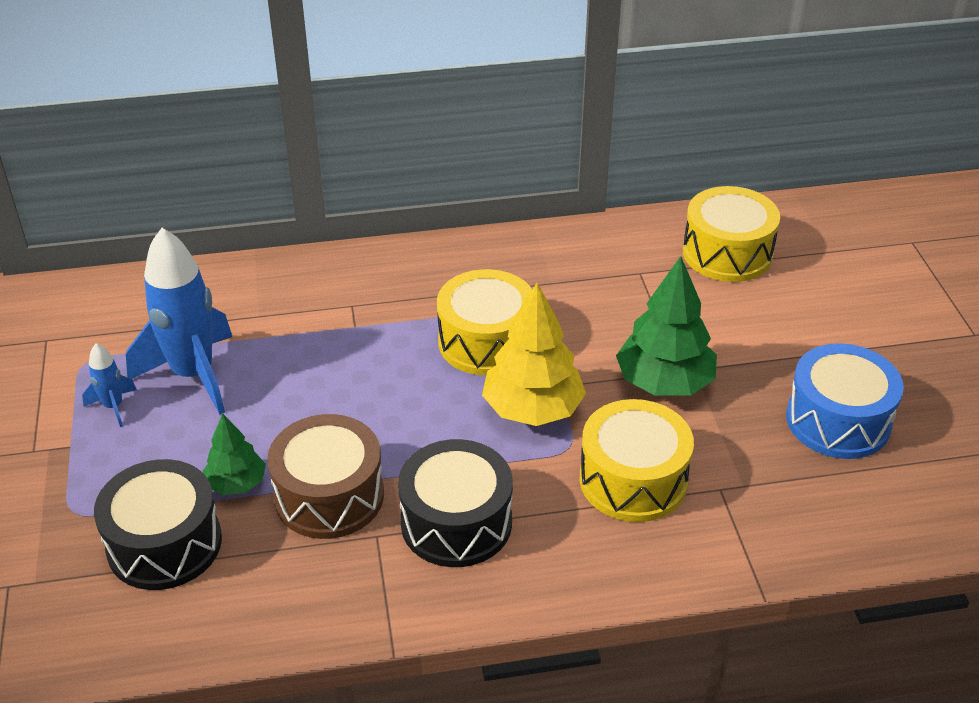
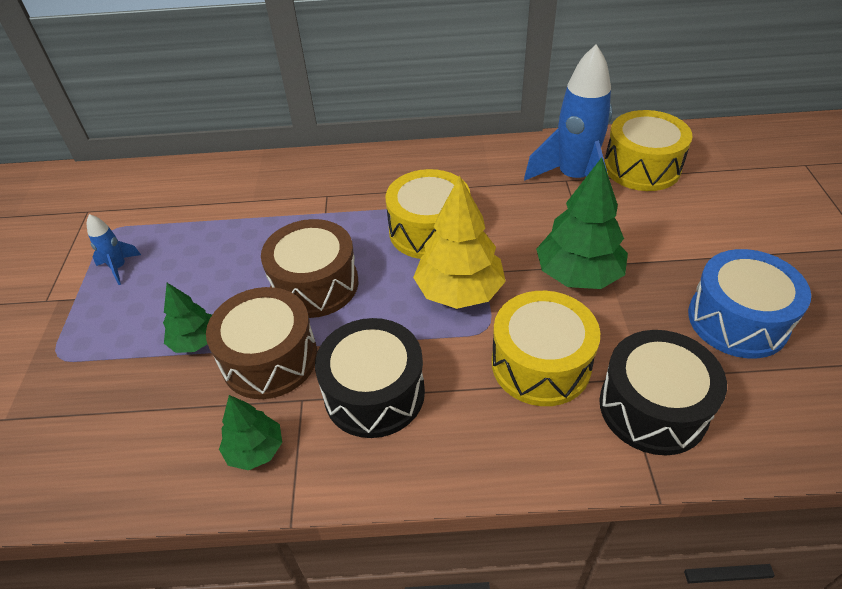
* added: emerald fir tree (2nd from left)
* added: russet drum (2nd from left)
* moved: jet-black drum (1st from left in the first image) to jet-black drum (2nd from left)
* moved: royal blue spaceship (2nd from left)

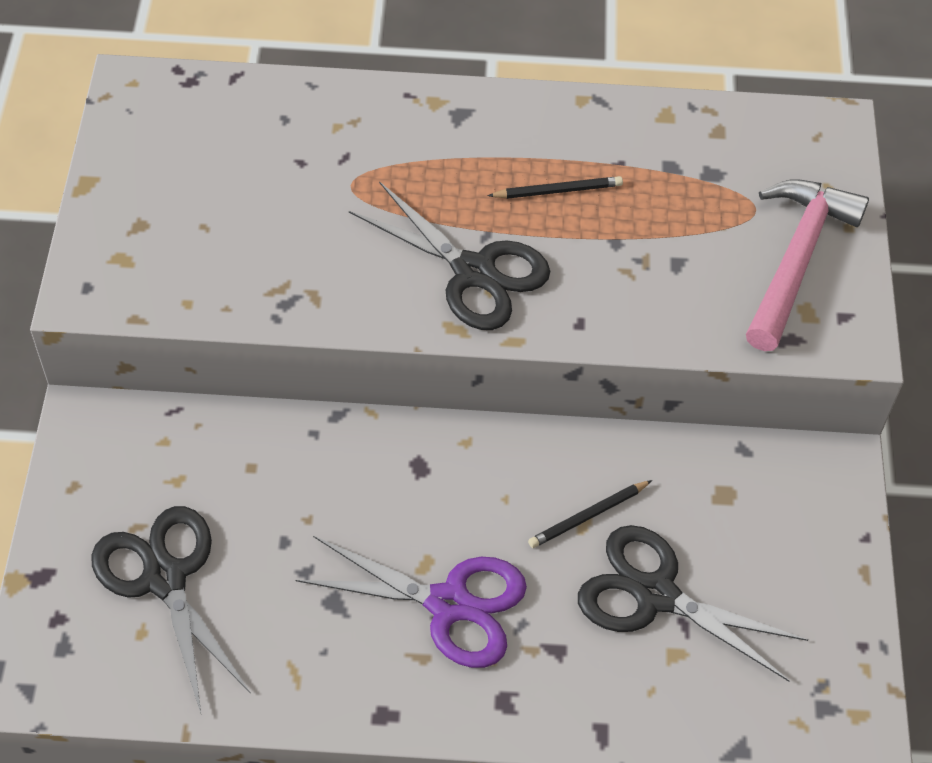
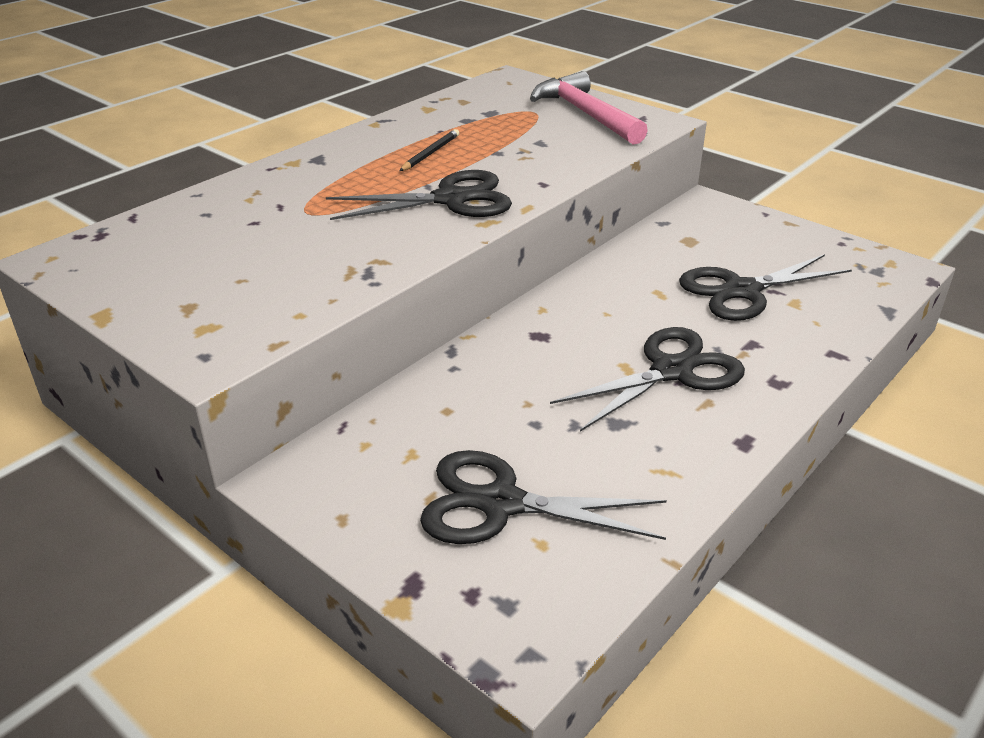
* removed: jet-black pencil (2nd from left)
* recoloured: royal purple shears to jet-black shears (3rd from left)

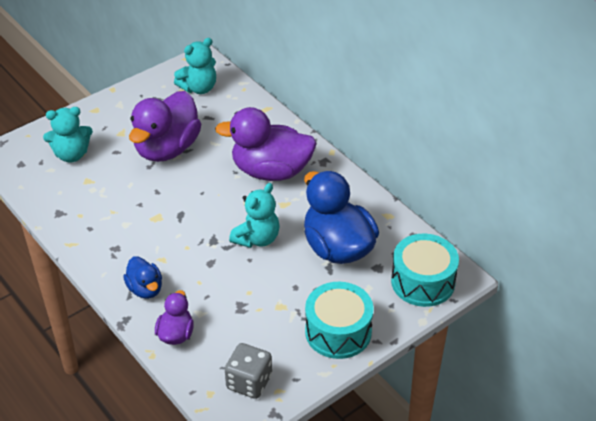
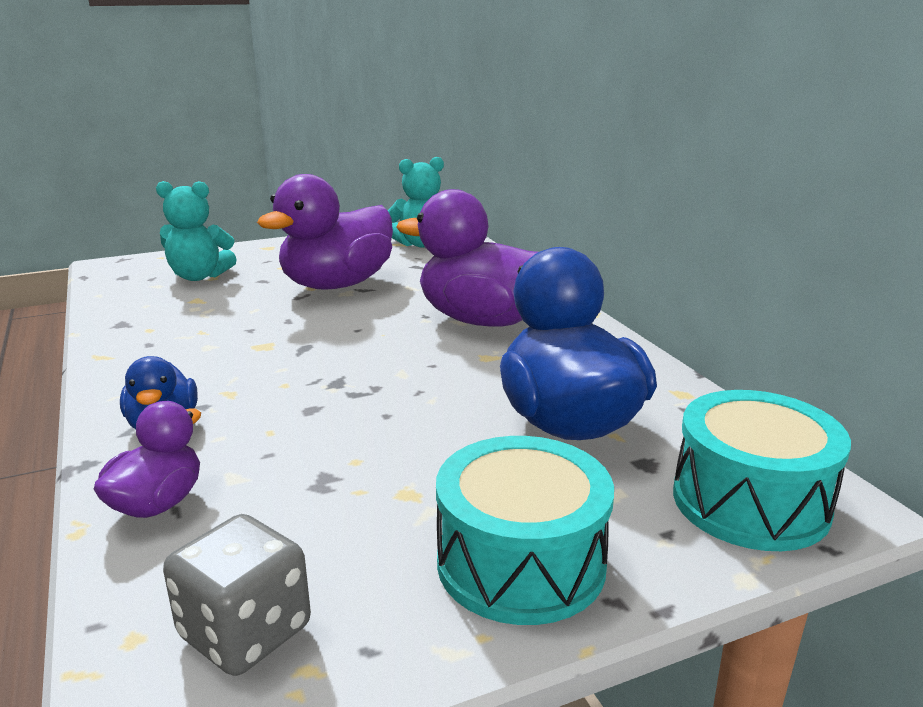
* removed: aqua stuffed bear (3rd from left)

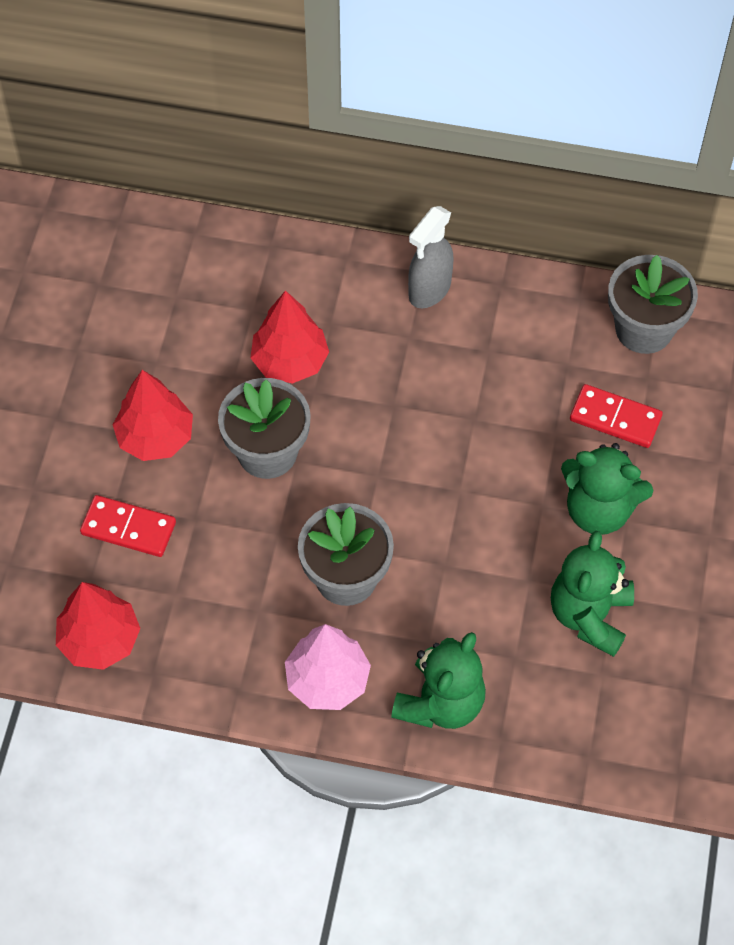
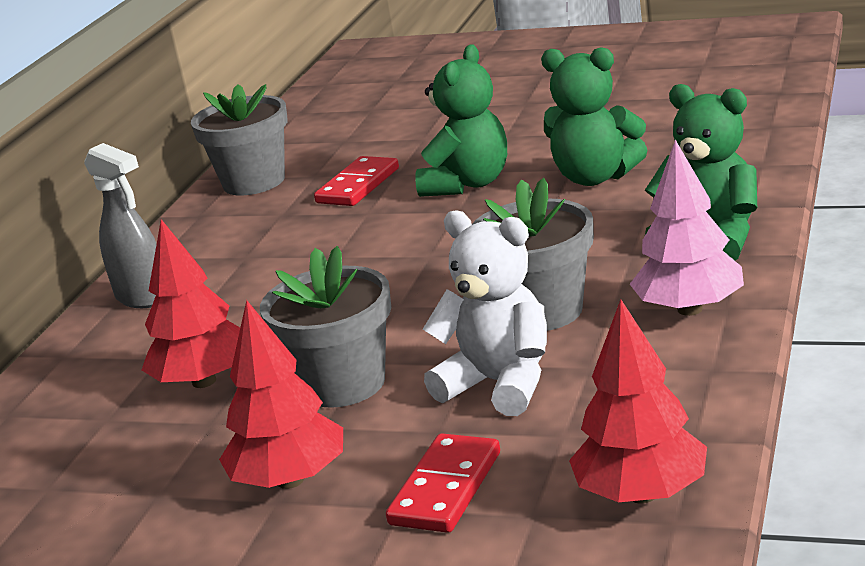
* added: snow-white stuffed bear

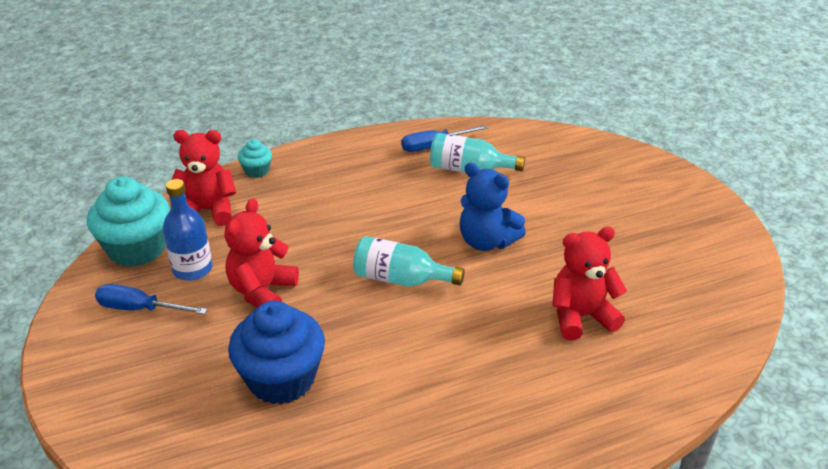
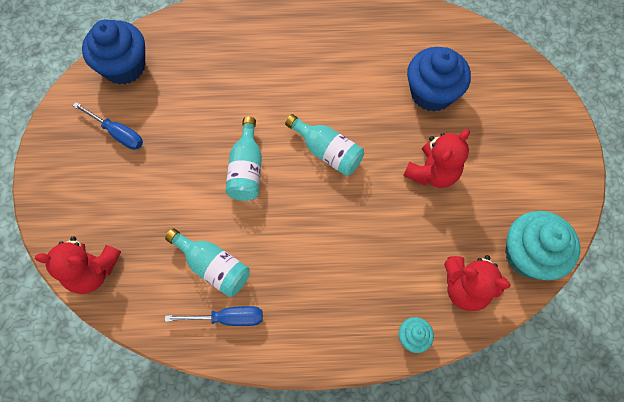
* removed: royal blue bottle
* added: royal blue fairy cake (1st from left)
* moved: royal blue screwdriver (1st from left)
* moved: scarlet stuffed bear (3rd from left in the first image) to scarlet stuffed bear (1st from left)
* replaced: royal blue stuffed bear to aqua bottle (2nd from left)

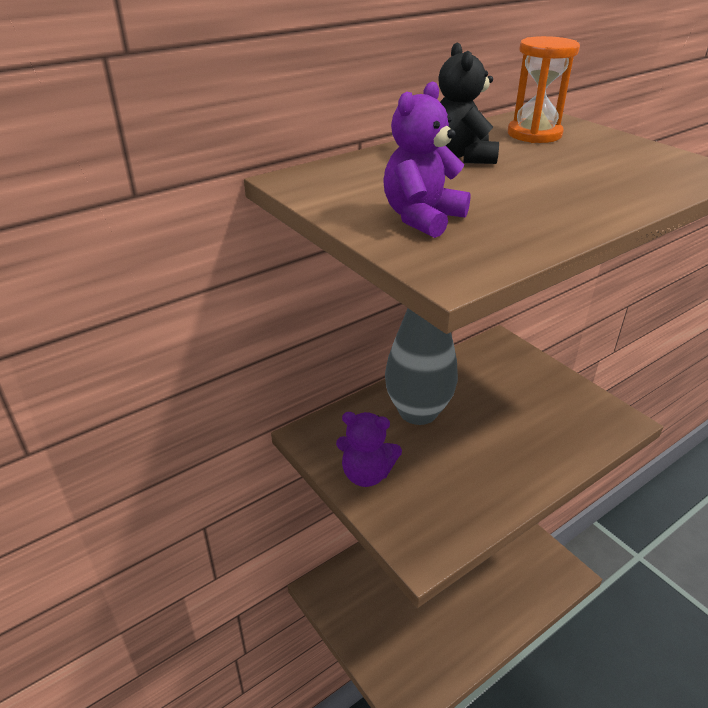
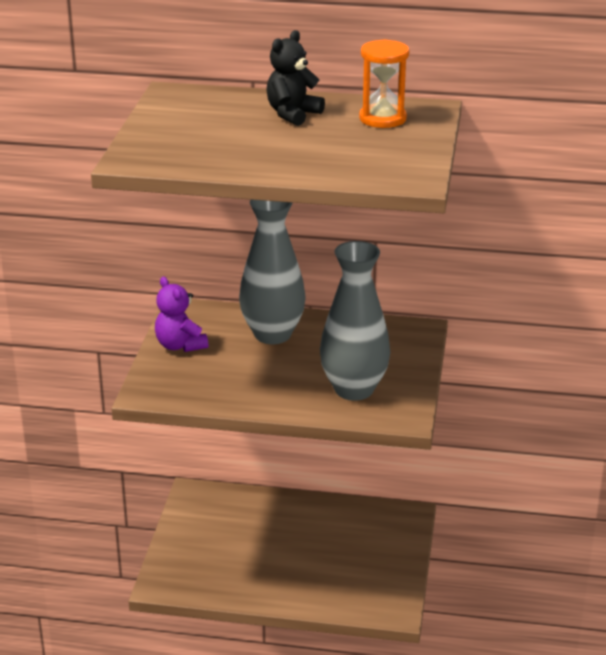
* removed: royal purple stuffed bear (2nd from left)
* added: ash-grey vase (2nd from left)

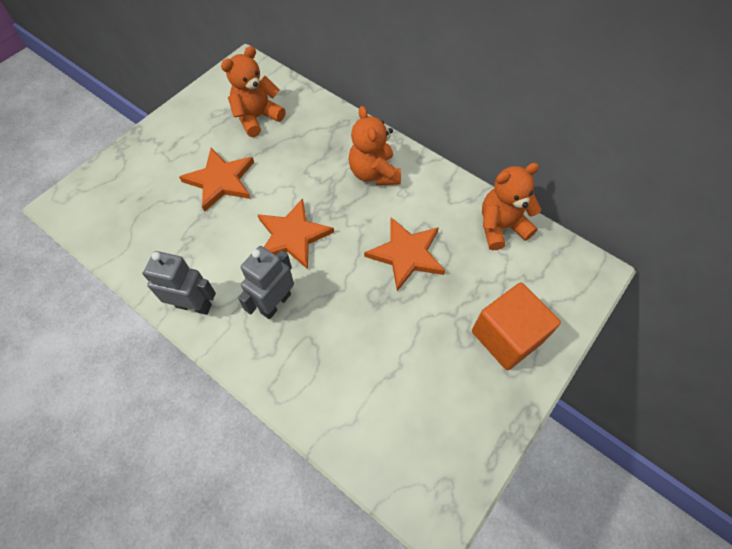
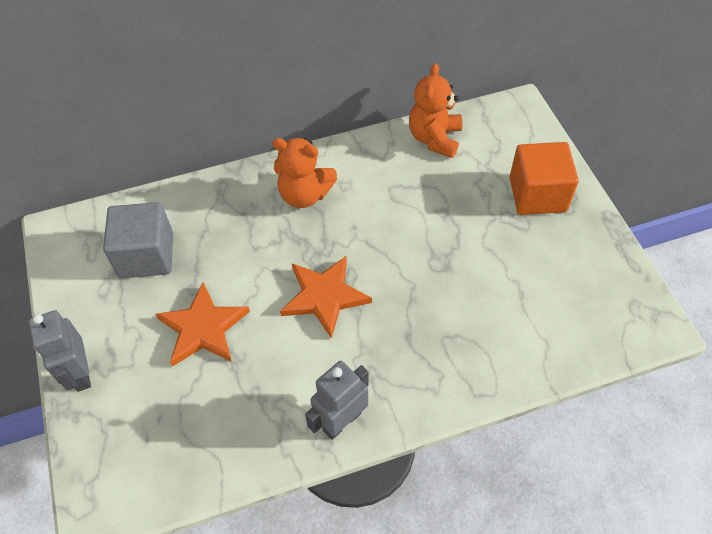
* removed: bright orange star (3rd from left)
* moved: ash-grey toy robot (2nd from left in the first image) to ash-grey toy robot (1st from left)
* replaced: bright orange stuffed bear (1st from left) to ash-grey cube

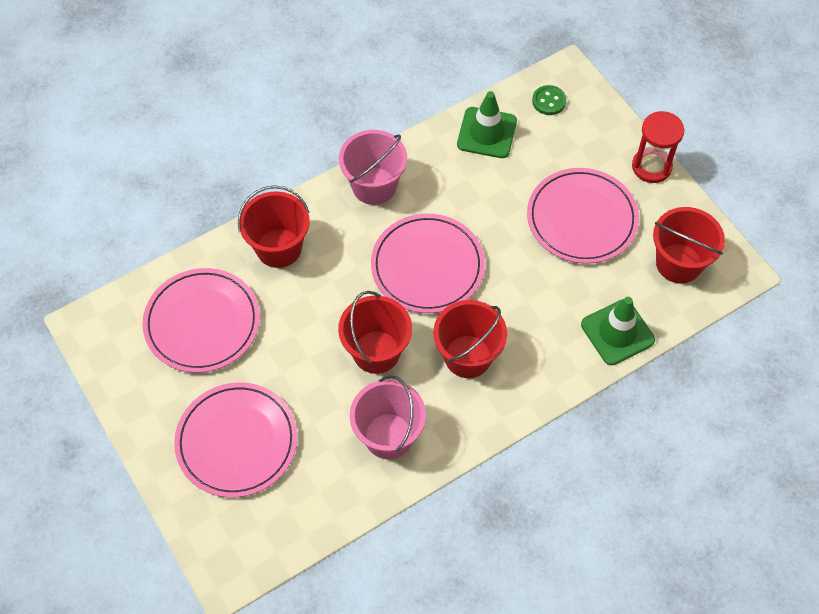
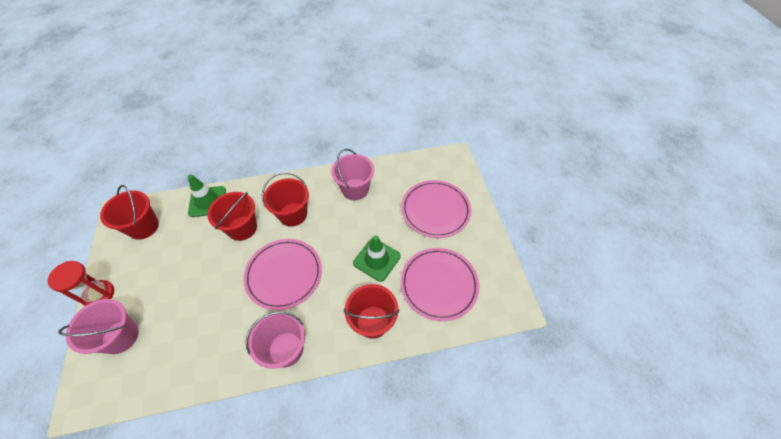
* removed: rosy plate (4th from left)
* removed: emerald shirt button
* added: rosy bucket (1st from left)
* moved: scarlet bucket (2nd from left)
* moved: emerald safety cone (1st from left in the first image) to emerald safety cone (2nd from left)

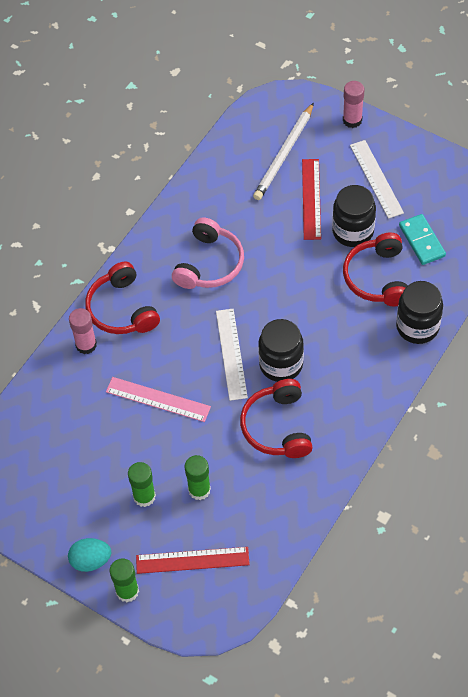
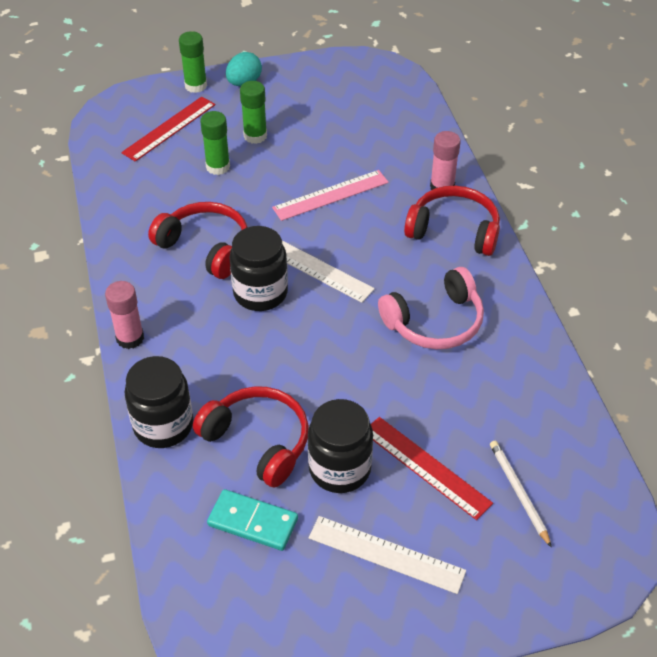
* moved: rosy stick of glue (2nd from left in the first image) to rosy stick of glue (1st from left)
* turned: rosy headphones 90 degrees counterclockwise
* resized: snow-white pencil x0.62

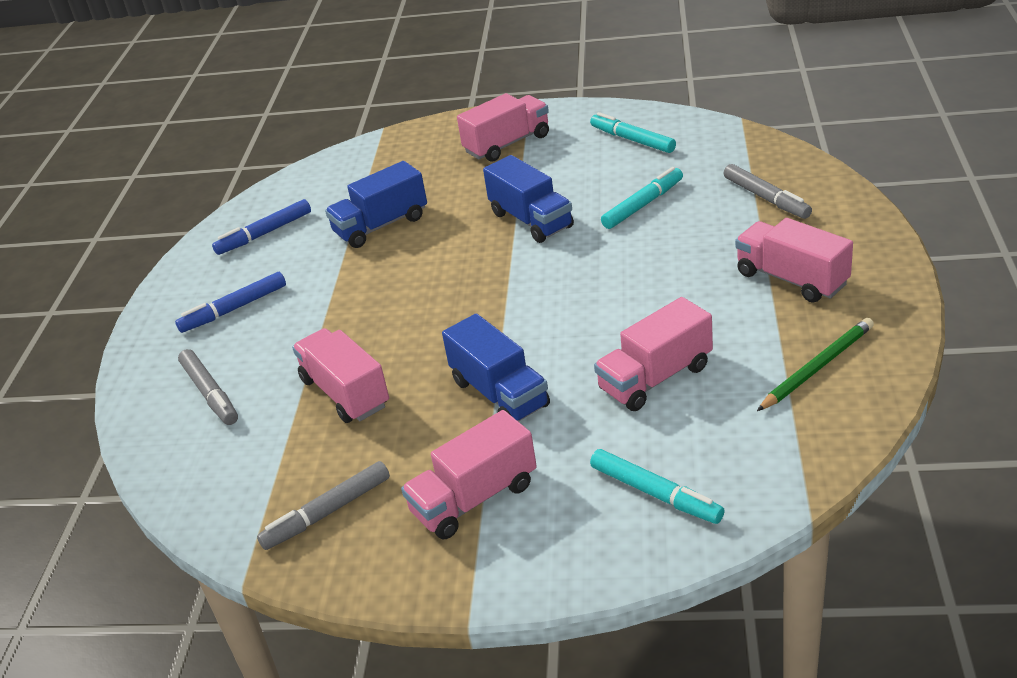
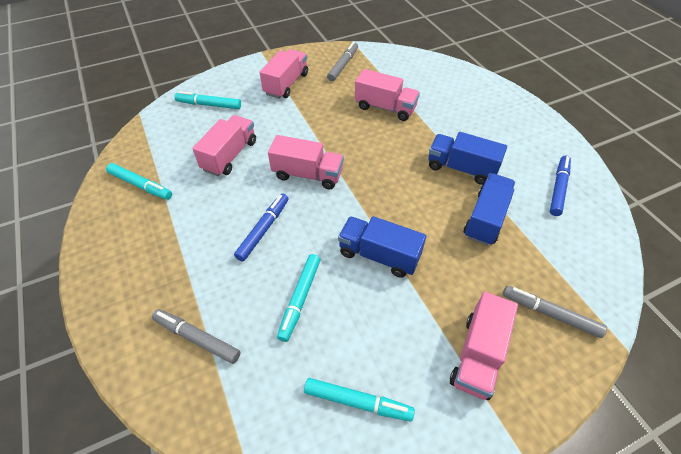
* moved: royal blue marker (1st from left)
* moved: ash-grey marker (1st from left in the first image) to ash-grey marker (3rd from left)
* moved: royal blue truck (2nd from left)
* moved: rosy truck (5th from left in the first image) to rosy truck (3rd from left)
* replaced: emerald pencil to aqua marker (1st from left)

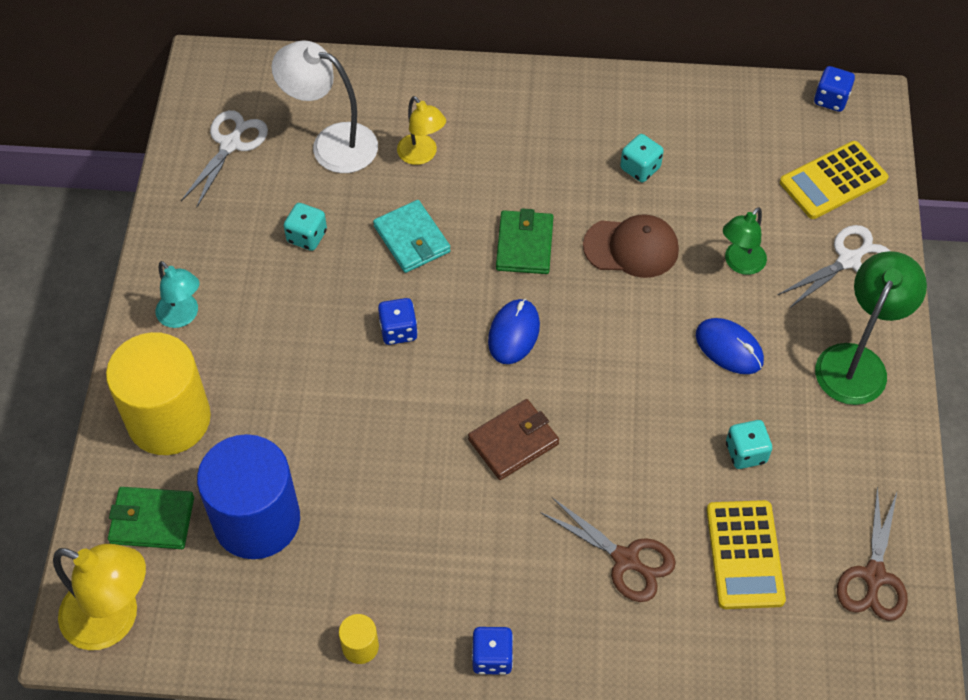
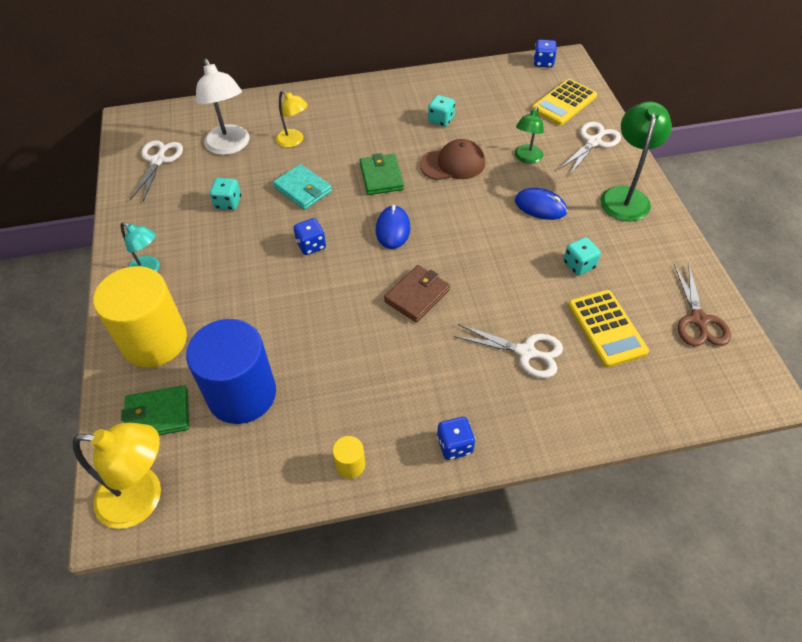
* recoloured: russet shears (1st from left) to snow-white shears (2nd from left)
* turned: snow-white lamp 120 degrees counterclockwise

